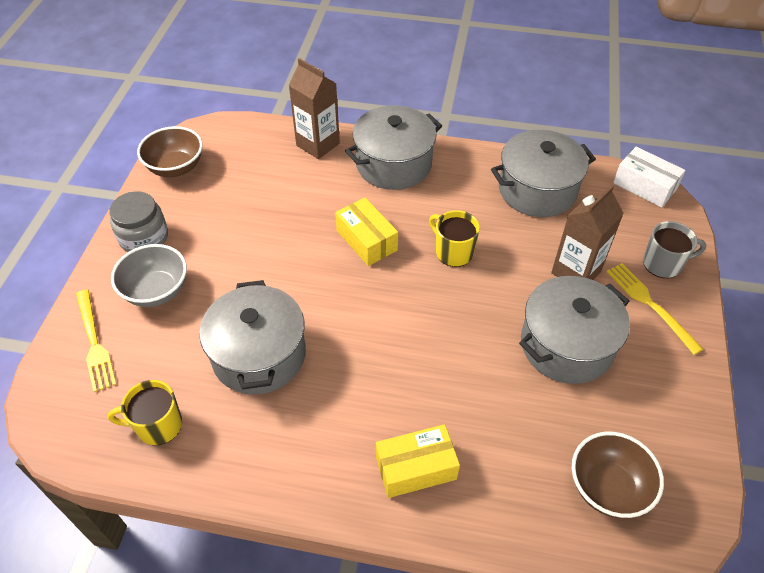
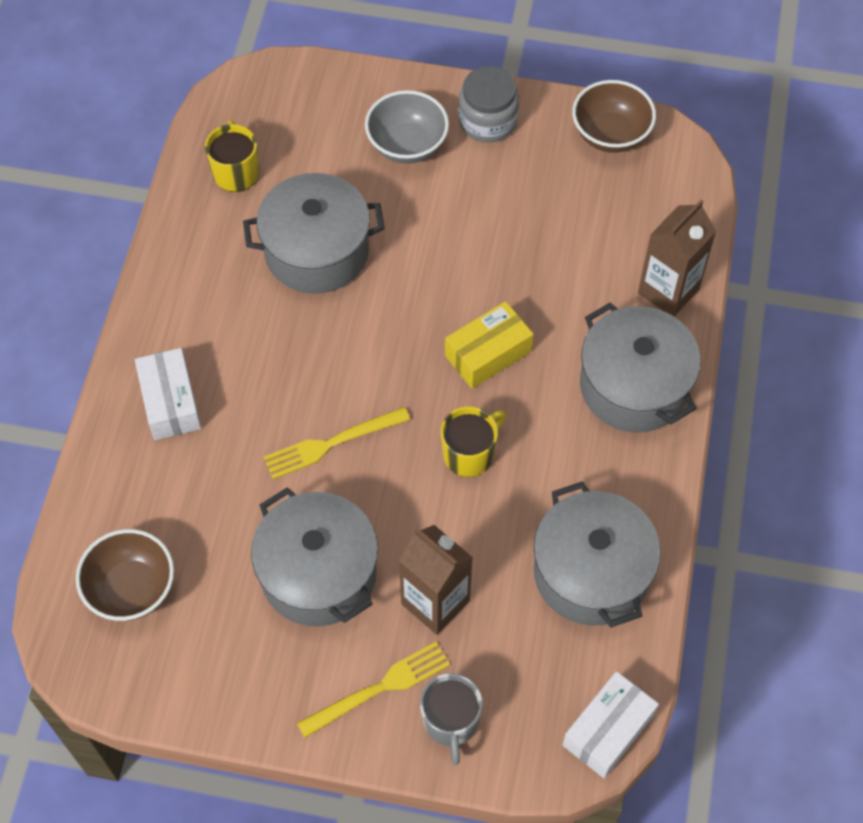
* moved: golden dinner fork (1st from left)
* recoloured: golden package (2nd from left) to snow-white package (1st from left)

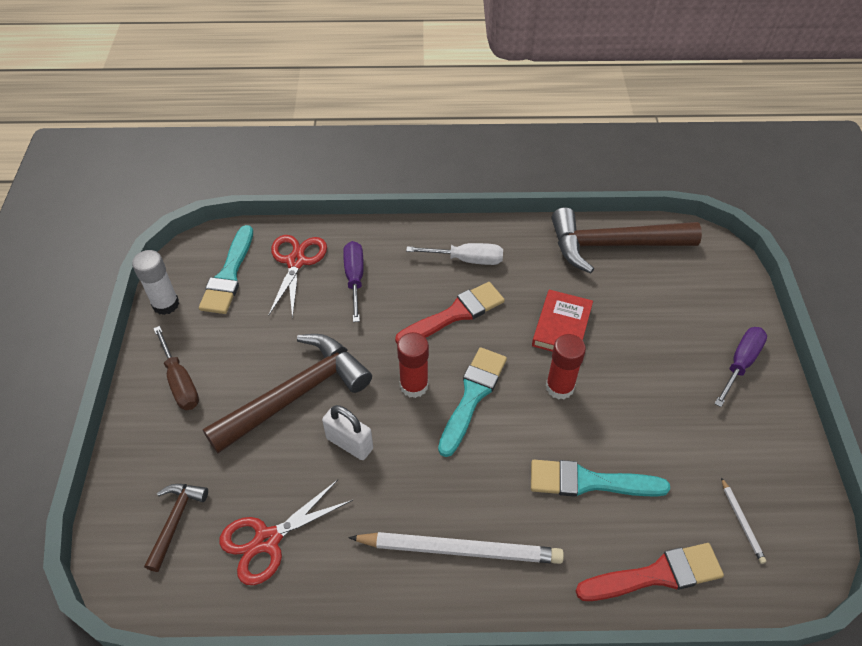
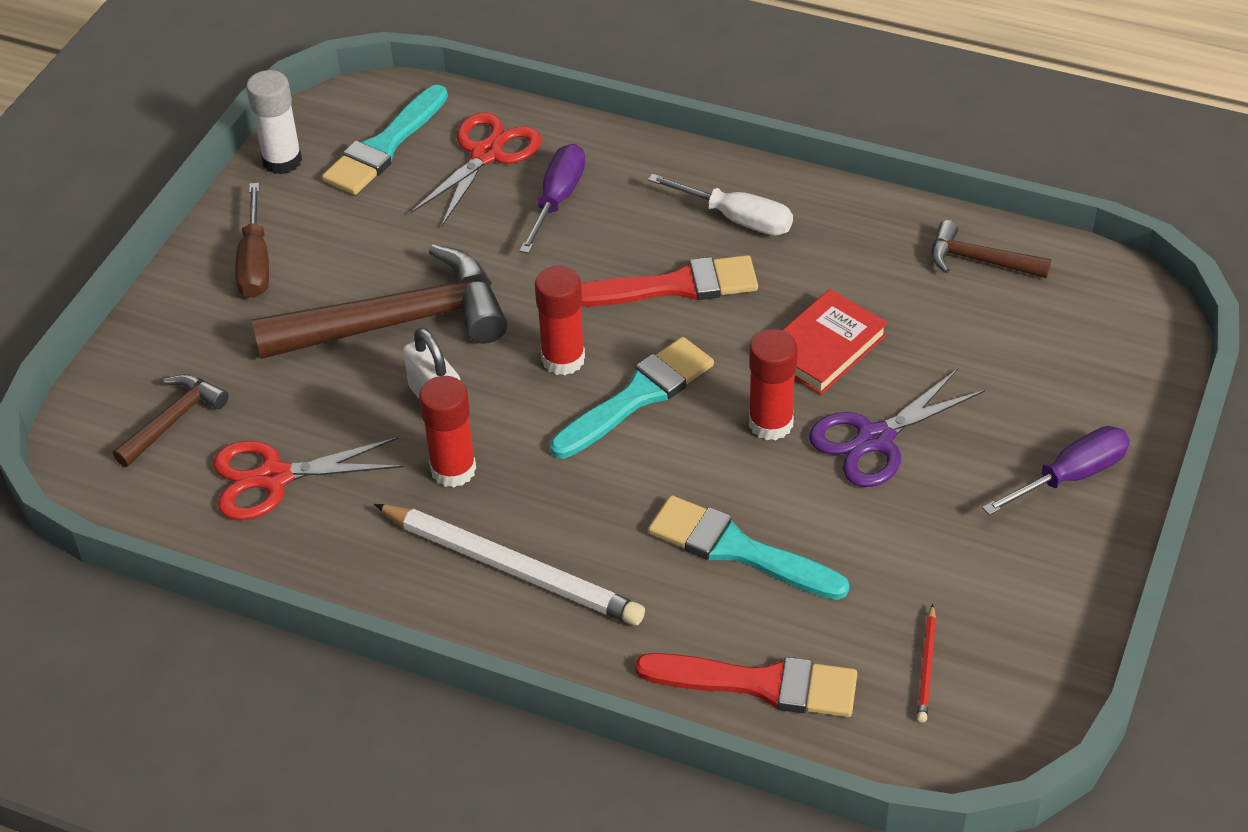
* added: scarlet stick of glue (1st from left)
* added: royal purple shears
* recoloured: snow-white pencil (2nd from left) to scarlet pencil
* resized: russet hammer (3rd from left) x0.50

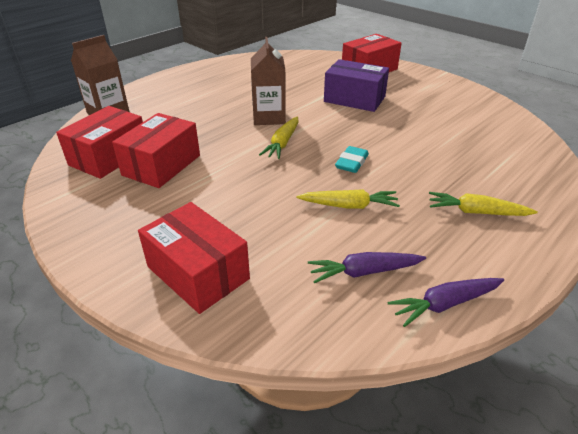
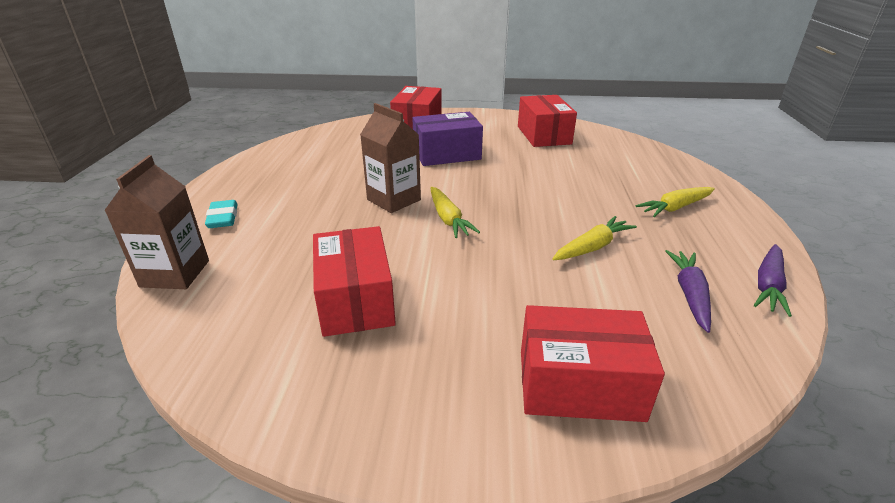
* moved: scarlet package (1st from left in the first image) to scarlet package (3rd from left)
* moved: aqua gum eraser
* turned: royal purple toy carrot (1st from left) 150 degrees clockwise

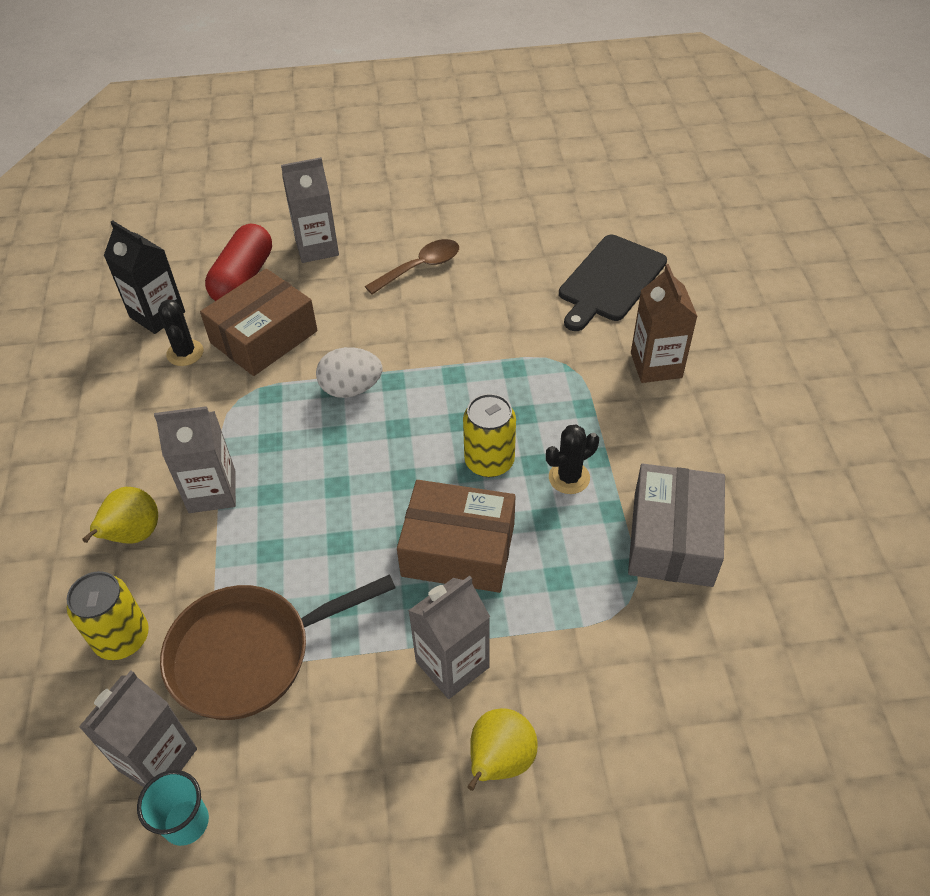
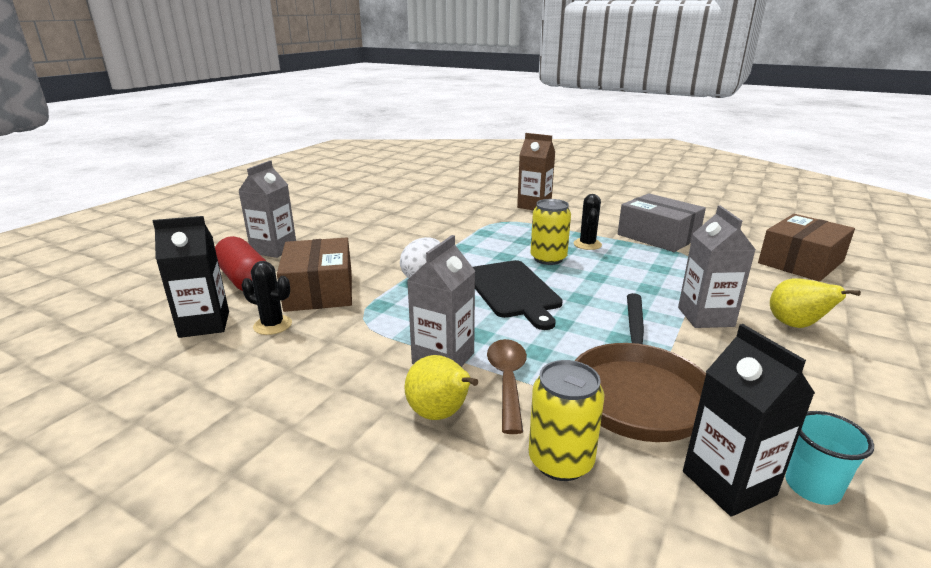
* moved: russet spoon
* moved: russet package (2nd from left)
* moved: jet-black cutting board
* recoloured: ash-grey milk carton (1st from left) to jet-black milk carton (2nd from left)

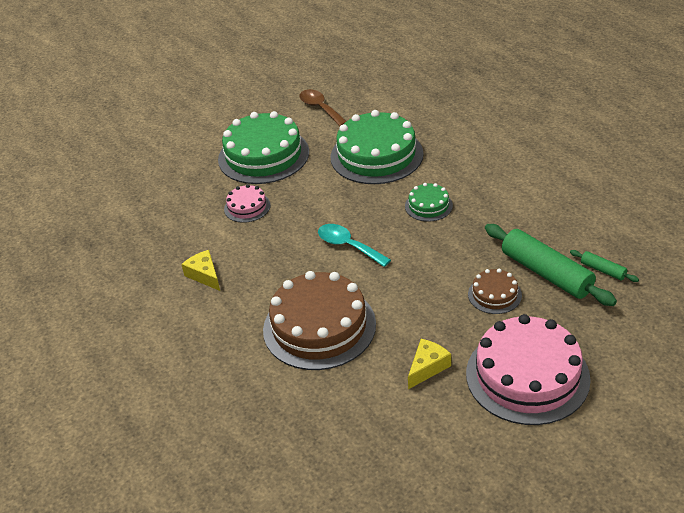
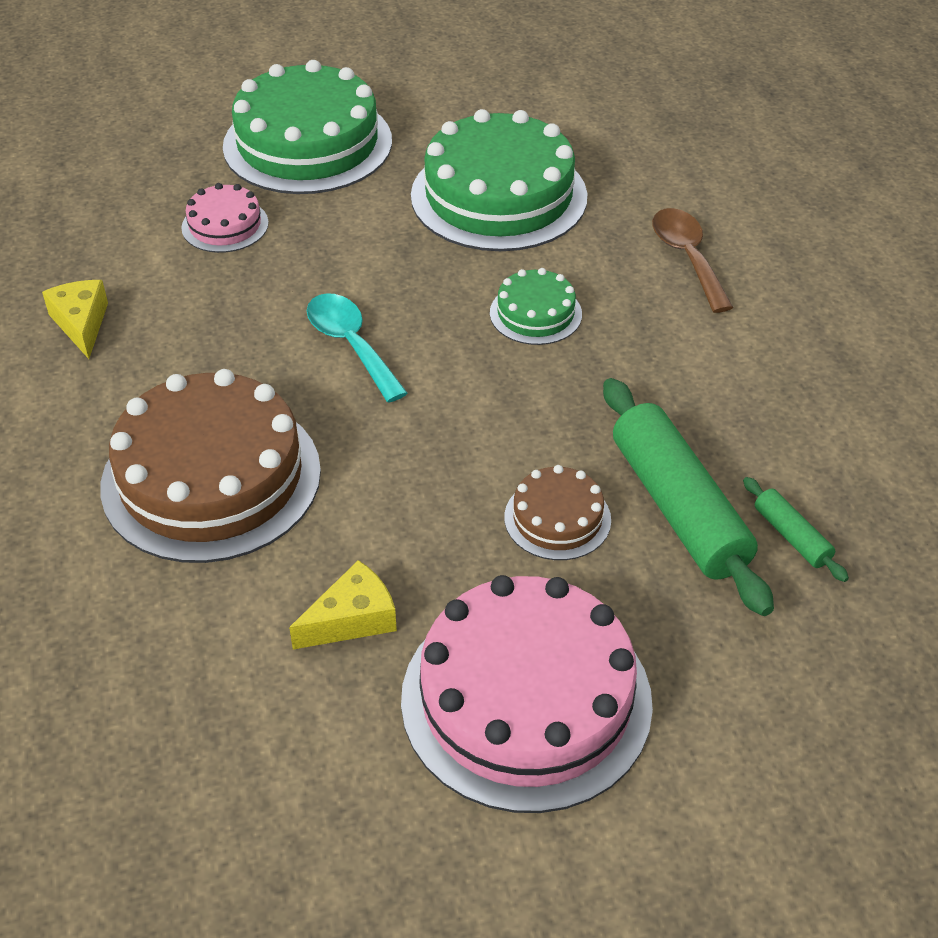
* moved: russet spoon

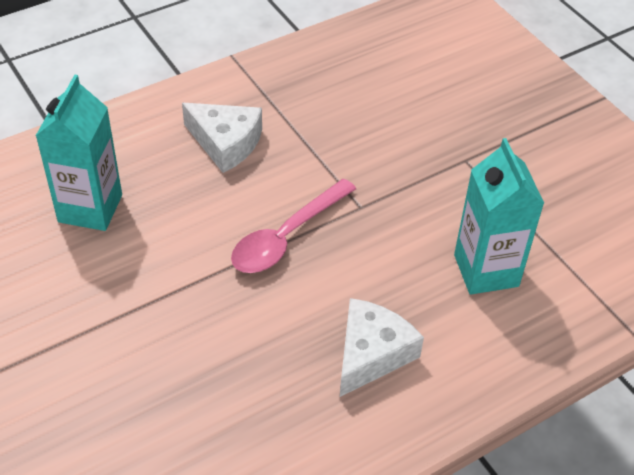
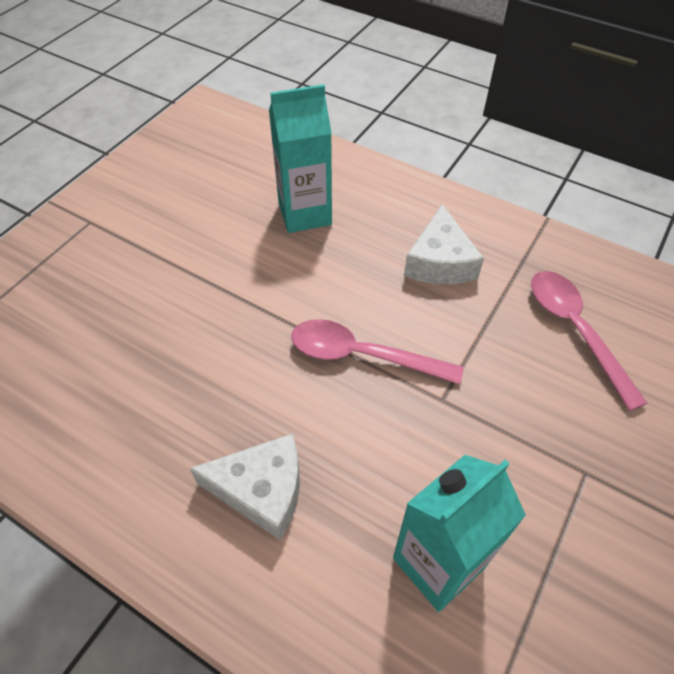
* added: rosy spoon (2nd from left)

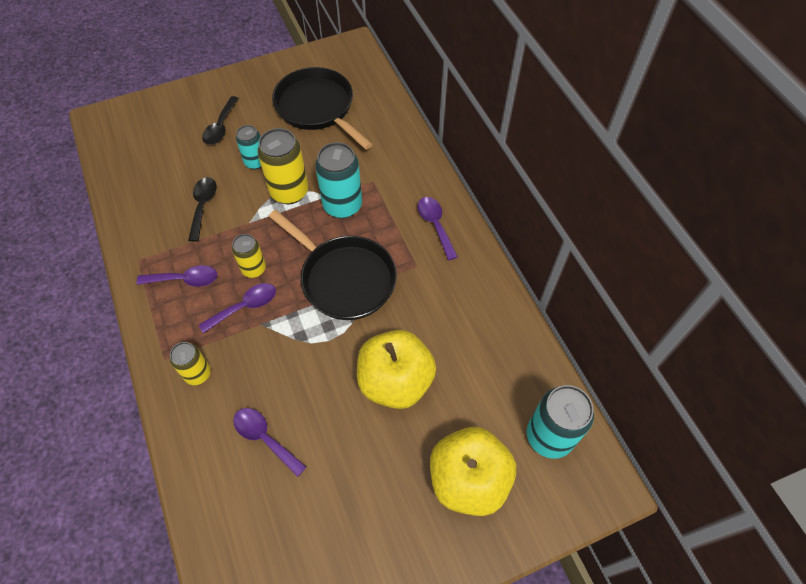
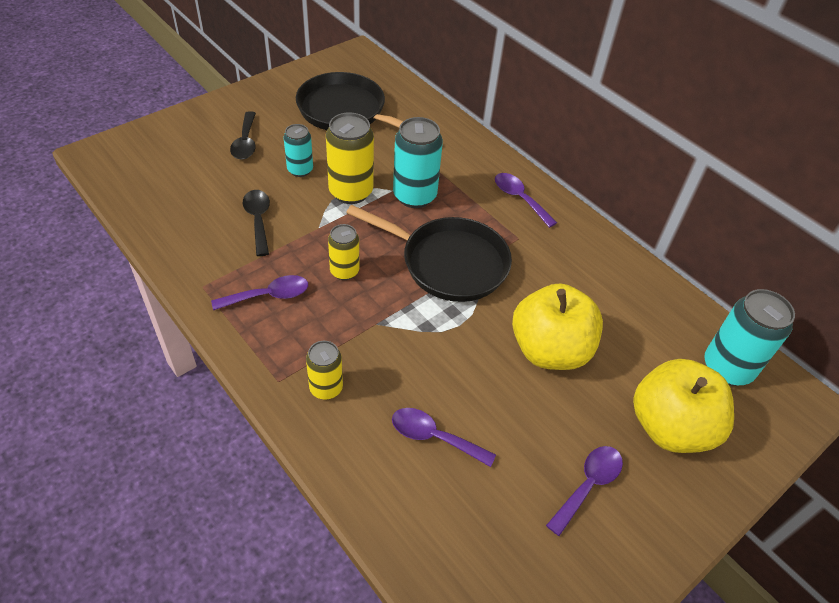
* moved: royal purple spoon (2nd from left in the first image) to royal purple spoon (4th from left)

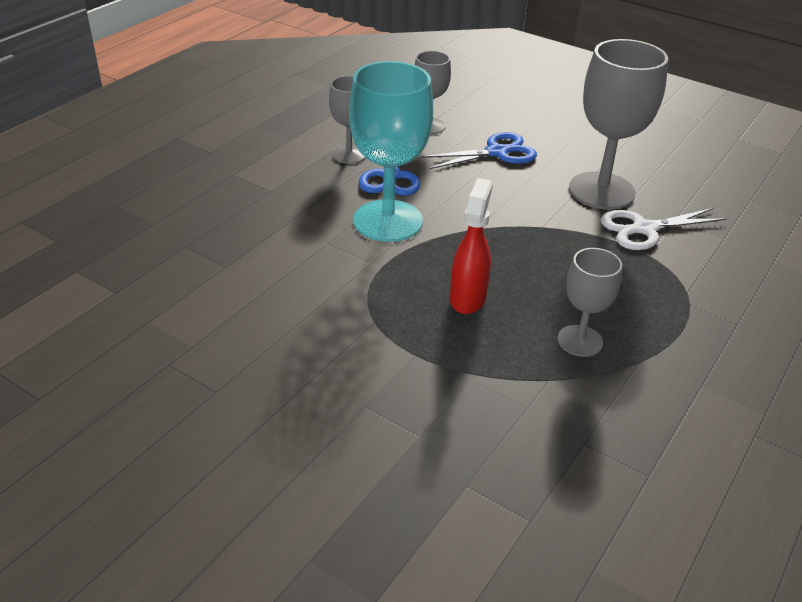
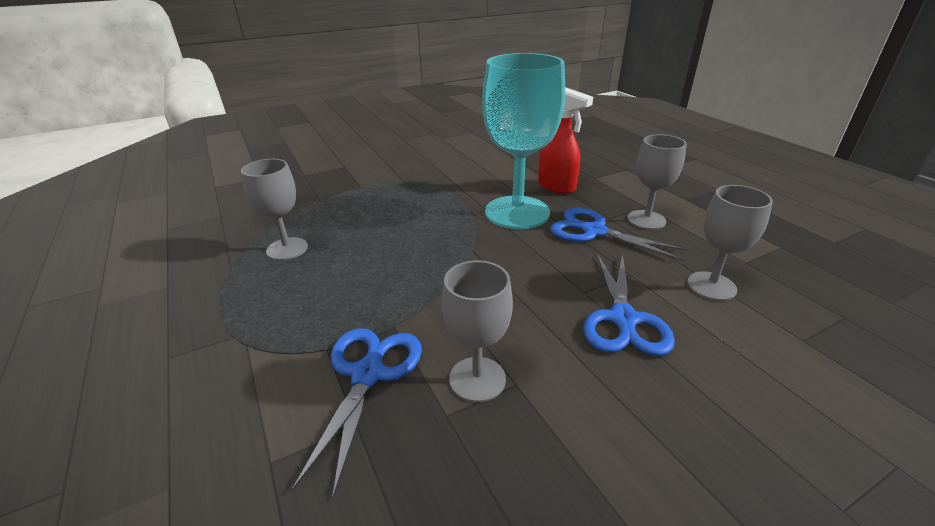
* moved: scarlet spray cleaner
* recoloured: snow-white shears to royal blue shears (1st from left)
* resized: ash-grey wine glass (4th from left in the first image) x0.55

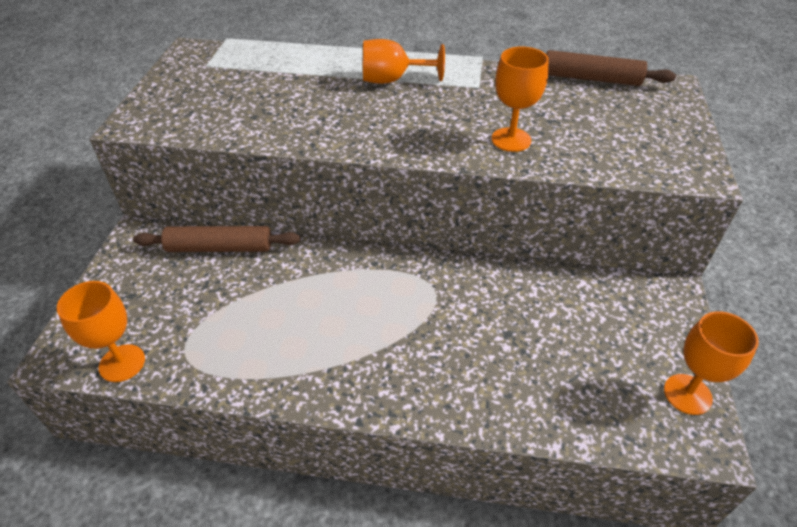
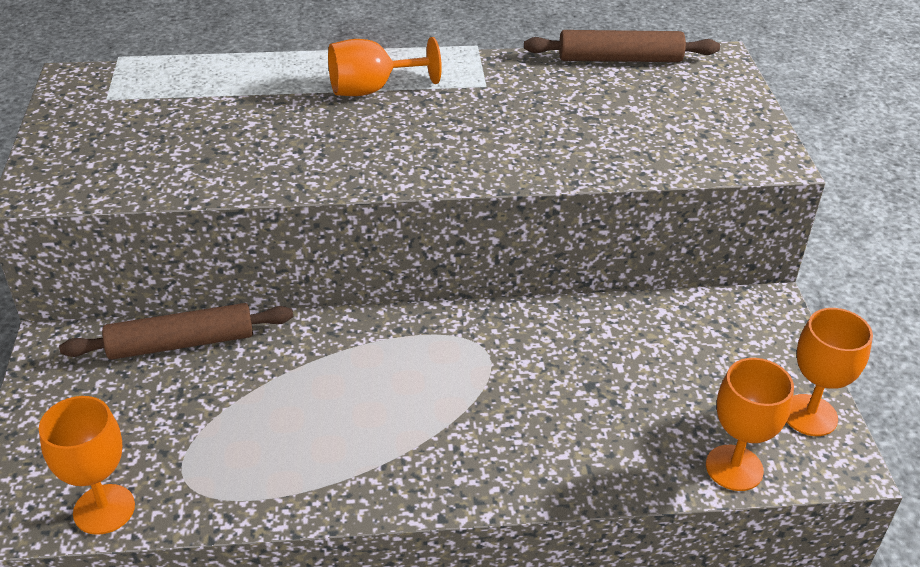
* moved: bright orange wine glass (3rd from left)

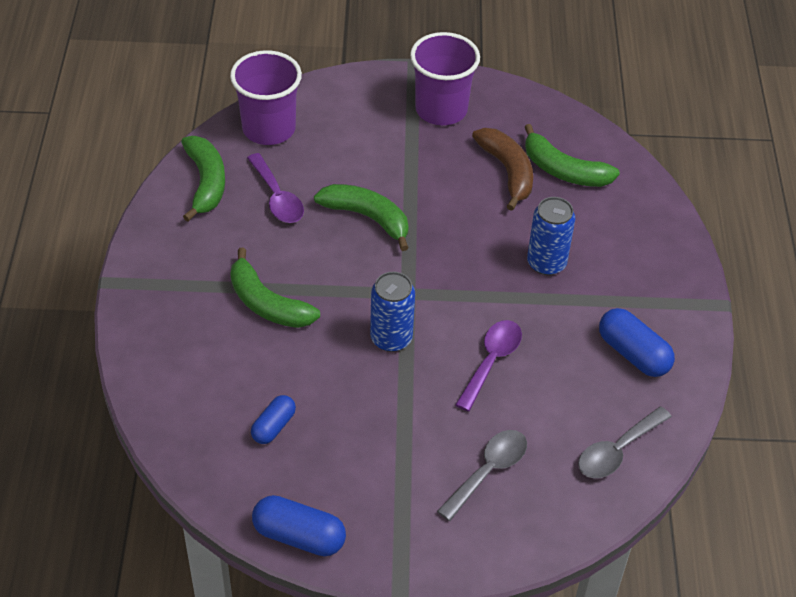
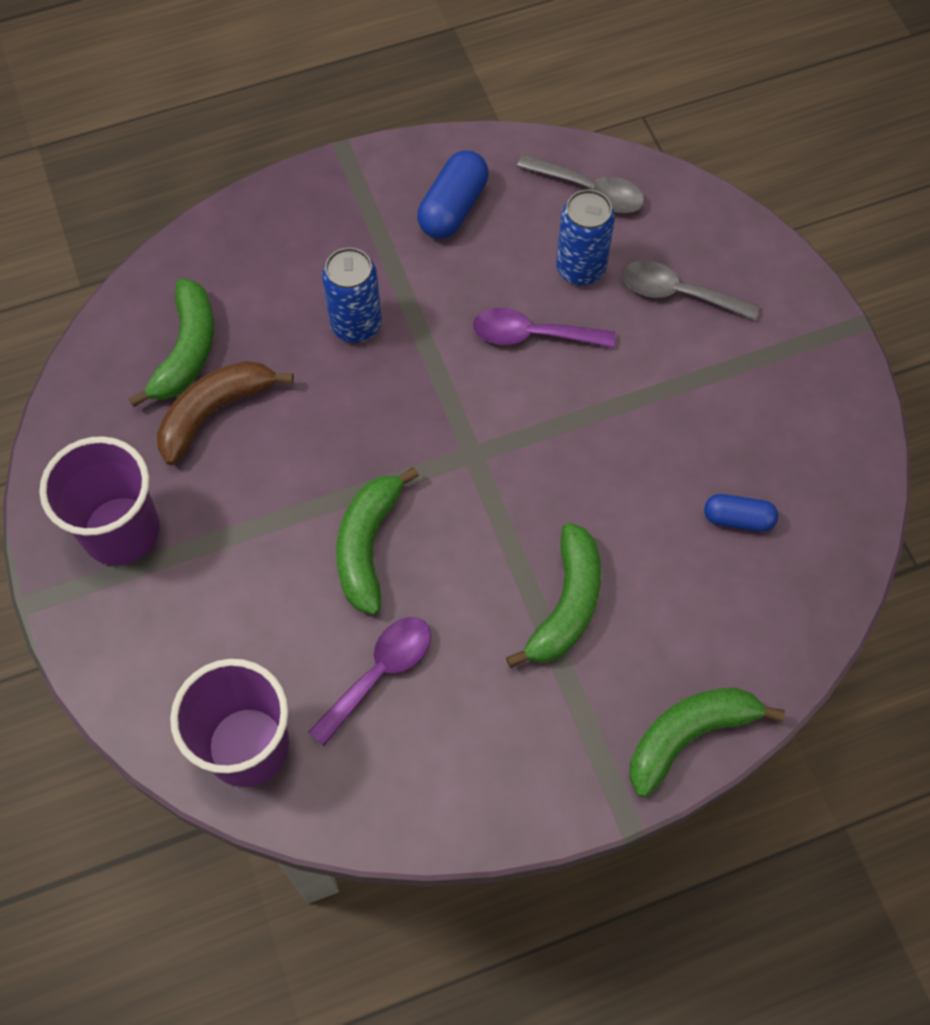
* removed: royal blue capsule (2nd from left)
* moved: emerald banana fruit (1st from left in the first image) to emerald banana fruit (4th from left)
* moved: royal blue tin (1st from left in the first image) to royal blue tin (2nd from left)

